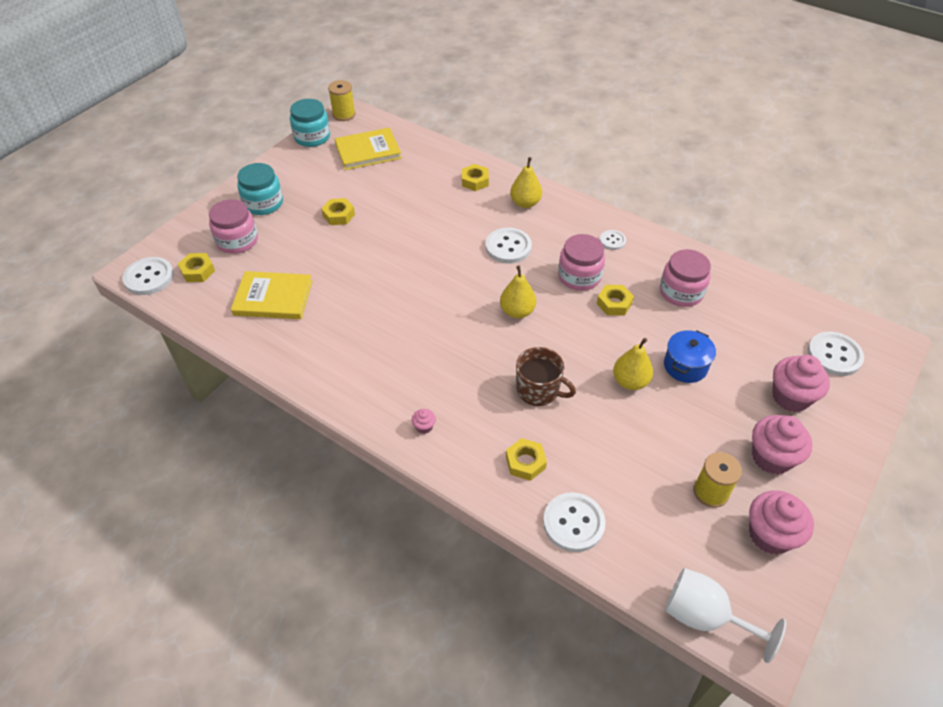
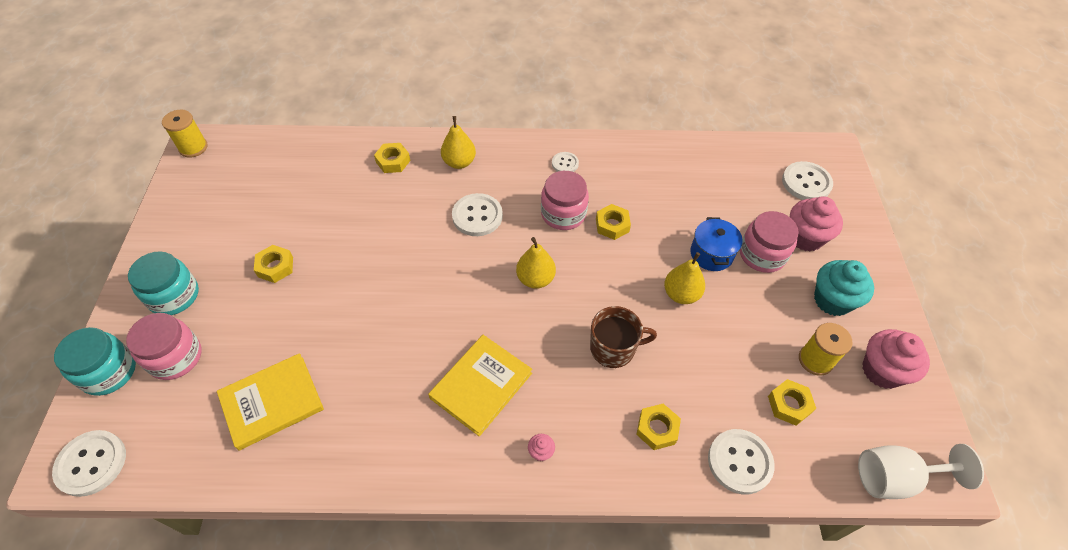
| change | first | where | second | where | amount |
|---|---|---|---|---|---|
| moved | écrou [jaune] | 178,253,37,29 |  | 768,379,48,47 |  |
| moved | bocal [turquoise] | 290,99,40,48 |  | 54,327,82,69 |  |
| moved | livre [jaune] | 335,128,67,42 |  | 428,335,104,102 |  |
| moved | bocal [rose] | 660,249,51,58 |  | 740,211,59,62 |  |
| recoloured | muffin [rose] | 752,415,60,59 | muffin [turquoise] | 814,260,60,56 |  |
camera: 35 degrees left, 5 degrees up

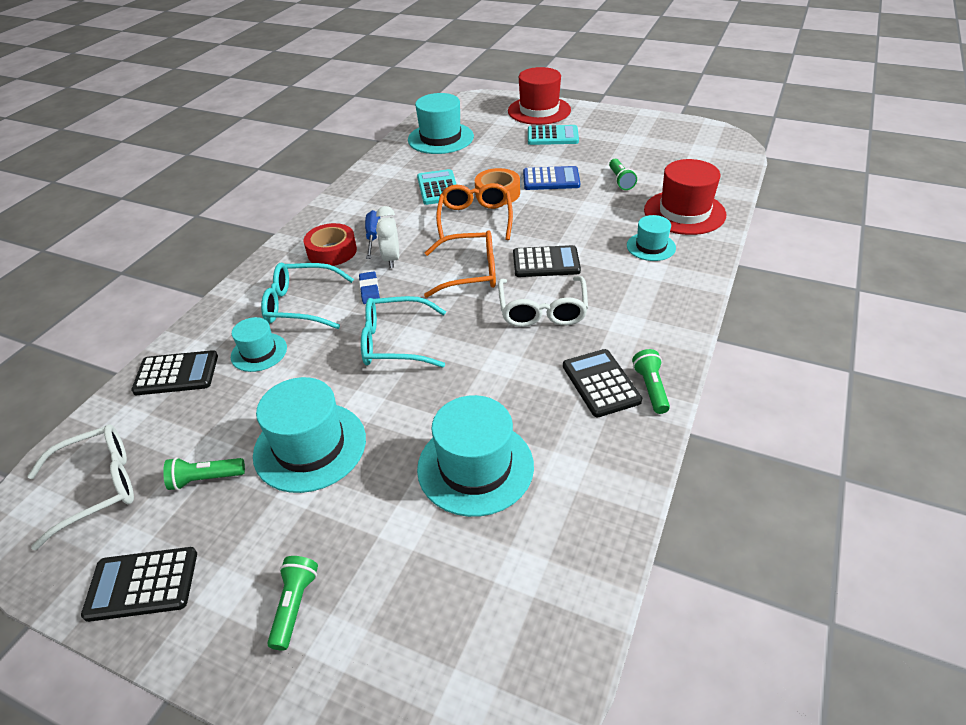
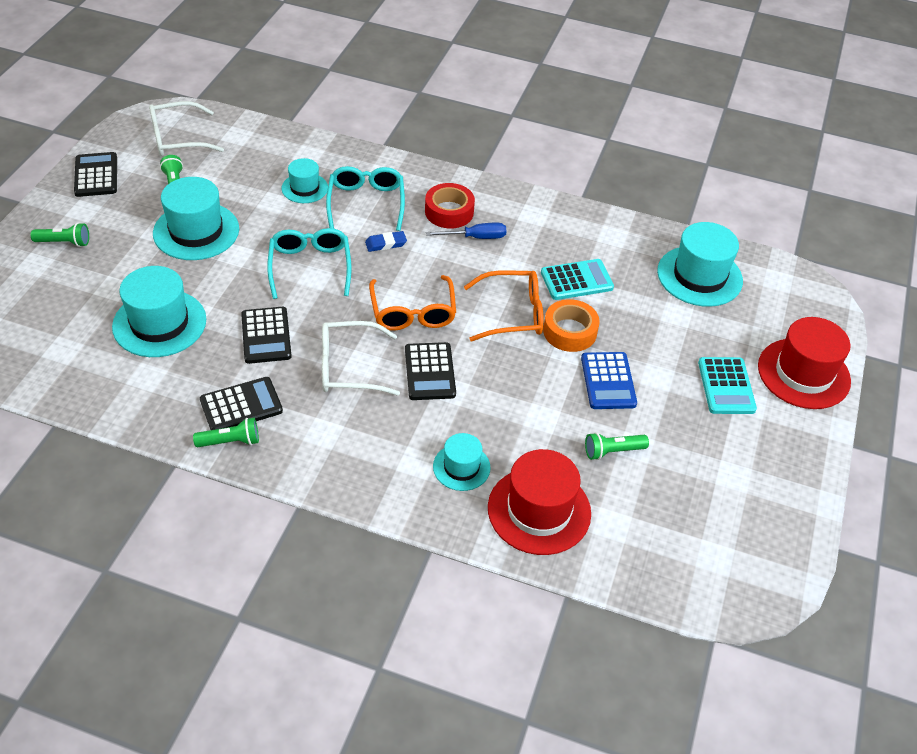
| change | first | where | second | where | amount |
|---|---|---|---|---|---|
| turned | lunettes [blanc] | 28,424,106,126 |  | 149,101,75,55 | 105 degrees clockwise |
| moved | calculatrice [noir] | 131,350,87,45 |  | 241,307,51,57 |  |
| removed | réveil [blanc] | 376,206,23,62 |  |  |  |
camera: 80 degrees right, 5 degrees up

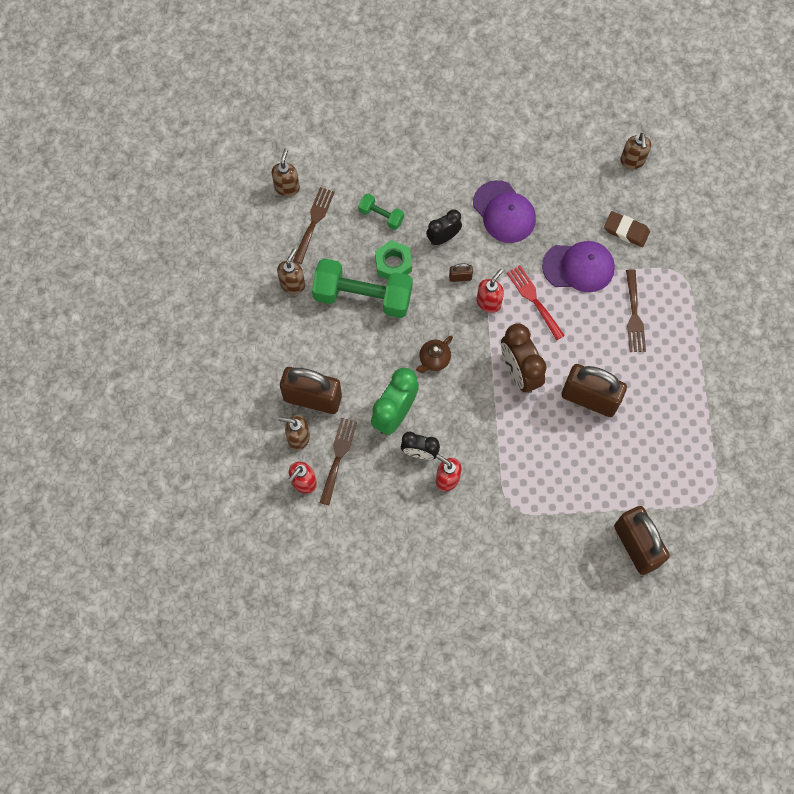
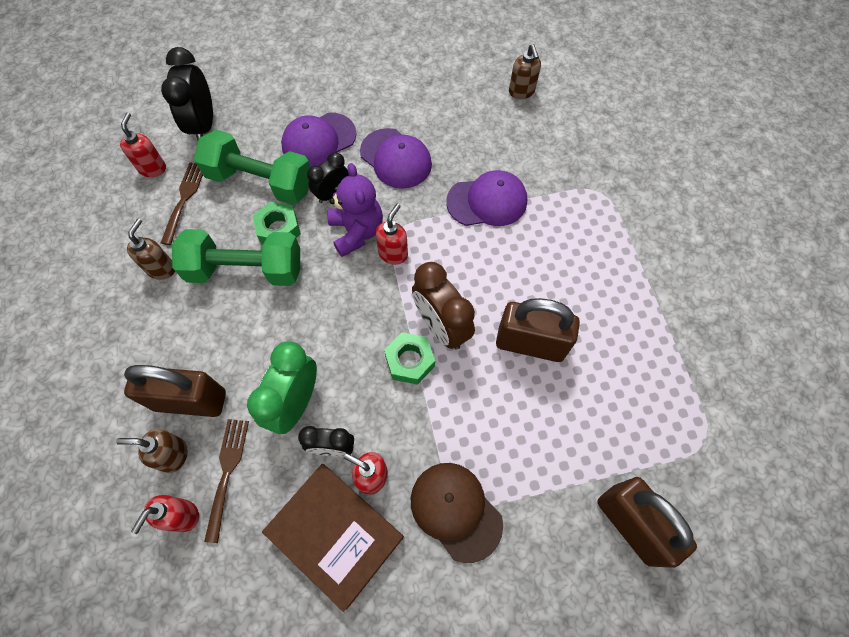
| change | first | where | second | where | amount |
|---|---|---|---|---|---|
| recoloured | distributeur de savon [marron] | 272,148,28,48 | distributeur de savon [rouge] | 120,112,46,65 |  |
| resized | haltère [vert] | 358,194,46,36 |  | 194,129,117,76 | x2.10 |
| removed | théière [marron] | 416,335,37,38 |  |  |  |
| replaced | cadenas [marron] | 449,263,24,19 | ours en peluche [violet] | 327,163,56,94 |  |
| removed | fourchette [rouge] | 507,265,58,75 |  |  |  |
| removed | gomme [marron] | 604,211,46,36 |  |  |  |
| removed | fourchette [marron] | 626,269,20,83 |  |  |  |
| added |  |  | réveil [noir] | 161,47,52,93 |  |
| added |  |  | livre [marron] | 262,464,142,148 |  |
| added |  |  | casquette [violet] | 281,113,75,54 |  |
| added |  |  | écrou [vert] | 384,332,51,53 |  |
| added |  |  | casquette [marron] | 411,463,92,100 |  |
camera: 10 degrees left, 5 degrees down

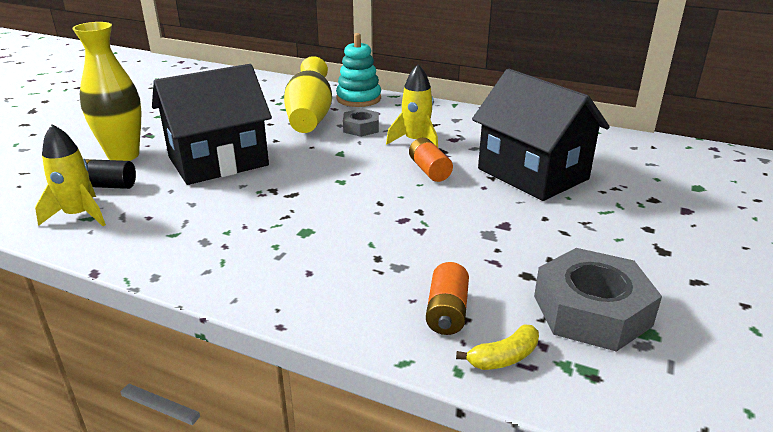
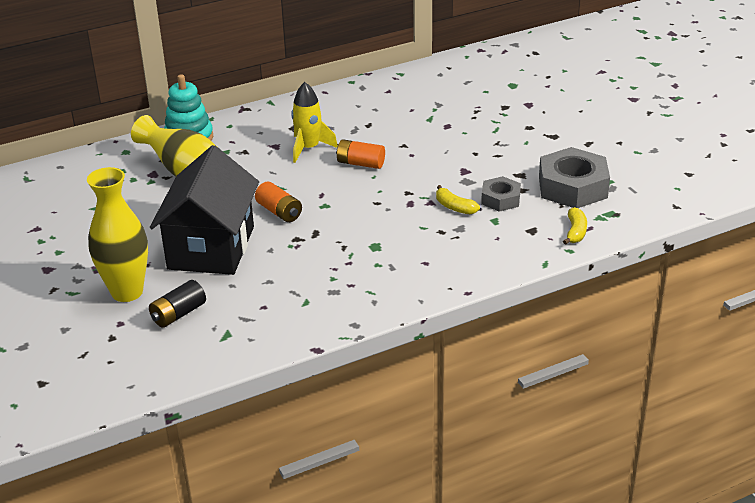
| change | first | where | second | where | amount |
|---|---|---|---|---|---|
| removed | fusée [jaune] | 35,124,71,102 |  |  |  |
| moved | écrou [gris] | 343,109,36,28 |  | 481,176,40,36 |  |
| moved | pile [orange] | 426,262,43,73 |  | 255,182,47,40 |  |
| removed | maison [noir] | 472,69,138,132 |  |  |  |
| added |  |  | banane [jaune] | 436,185,44,29 |  |
camera: 50 degrees left, 5 degrees up

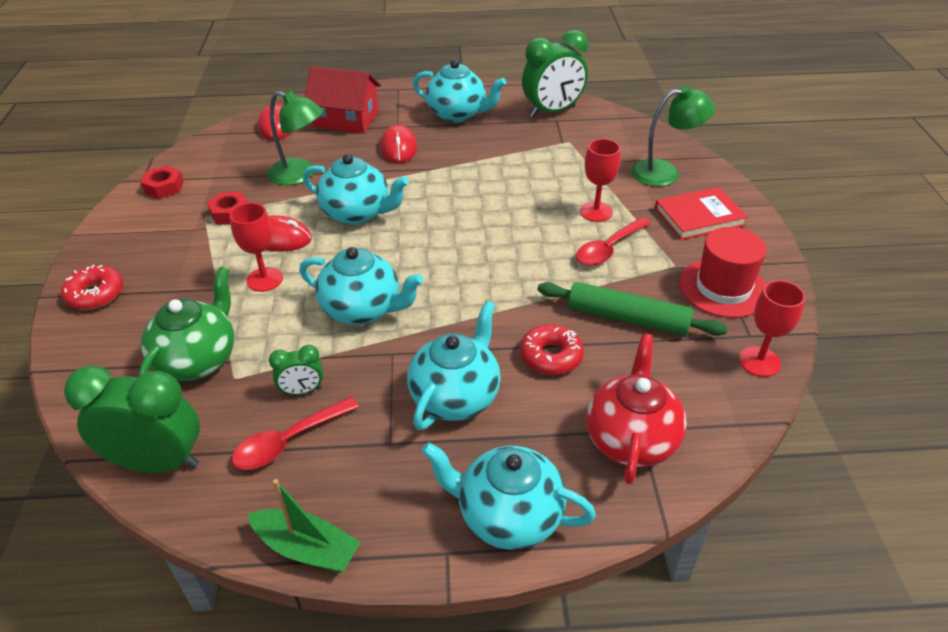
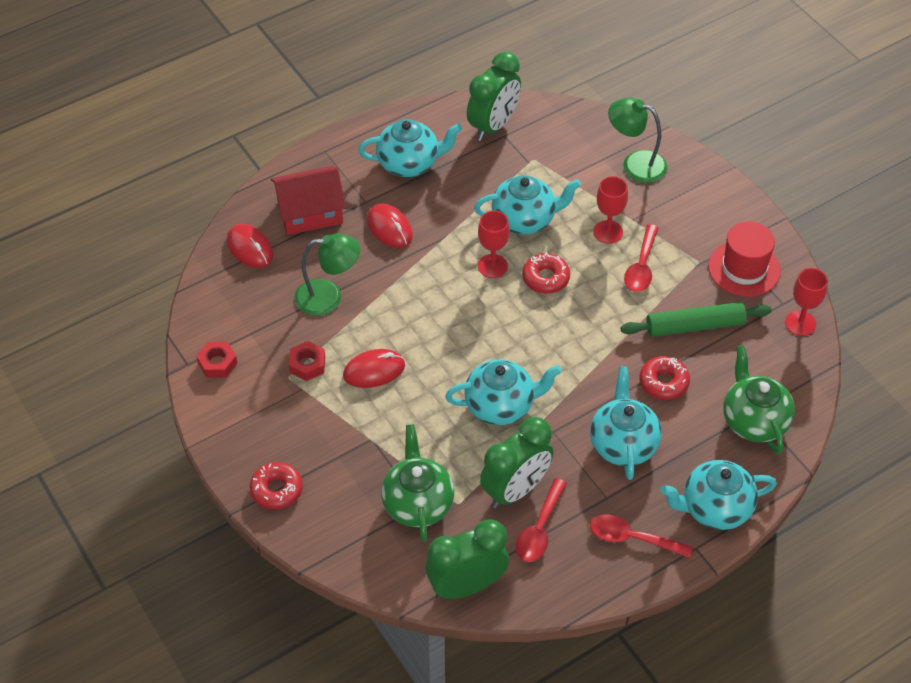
| change | first | where | second | where | amount |
|---|---|---|---|---|---|
| moved | verre à pied [rouge] | 230,203,53,89 |  | 478,211,32,67 |  |
| removed | bateau [vert] | 247,479,114,94 |  |  |  |
| resized | réveil [vert] | 269,345,54,50 |  | 480,417,73,91 | x2.04 |
| moved | théière [turquoise] | 303,154,106,71 |  | 474,175,107,60 |  |
| recoloured | théière [rouge] | 586,333,101,151 | théière [vert] | 723,345,72,109 |  |
| turned | lampe [vert] | 631,86,84,100 |  | 608,98,59,85 | 120 degrees counterclockwise |
| removed | livre [rouge] | 655,187,93,53 |  |  |  |
| added |  |  | beignet [rouge] | 522,252,48,42 |  |
| added |  |  | cuillère [rouge] | 590,514,103,44 |  |
camera: 30 degrees left, 10 degrees up

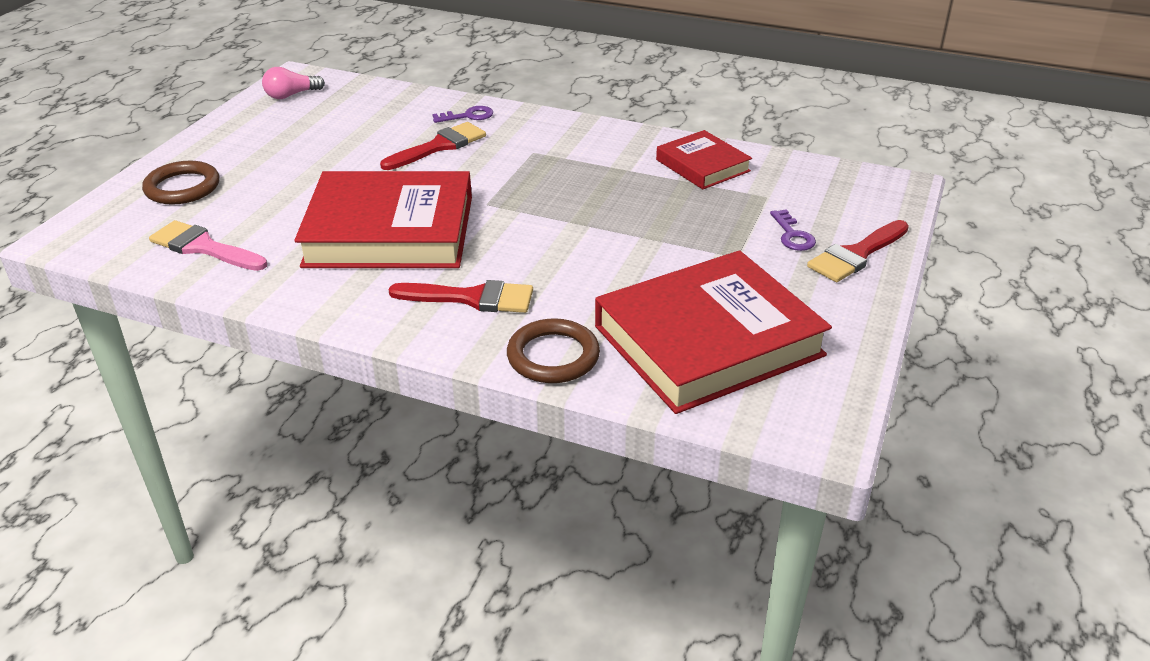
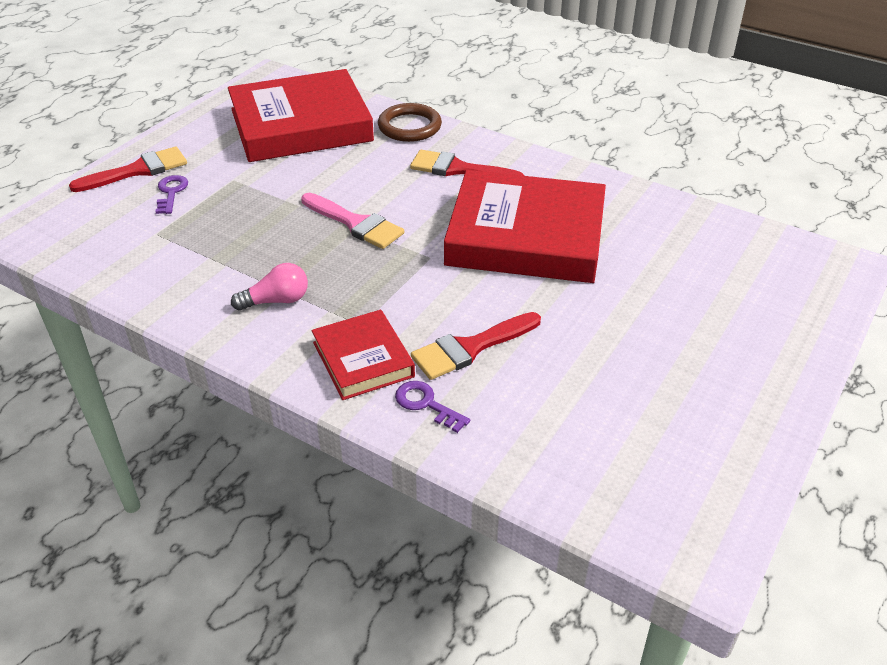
| change | first | where | second | where | amount |
|---|---|---|---|---|---|
| removed | anneau [marron] | 142,161,78,44 |  |  |  |
| moved | pinceau [rose] | 149,220,118,51 |  | 301,193,103,56 |  |
| moved | ampoule [rose] | 262,67,63,32 |  | 231,263,77,48 |  |
| turned | clé [violet] | 432,106,61,17 |  | 395,381,75,52 | 45 degrees clockwise |
| moved | livre [rouge] | 656,130,96,59 |  | 312,310,103,90 |  |
camera: 170 degrees left, 5 degrees up

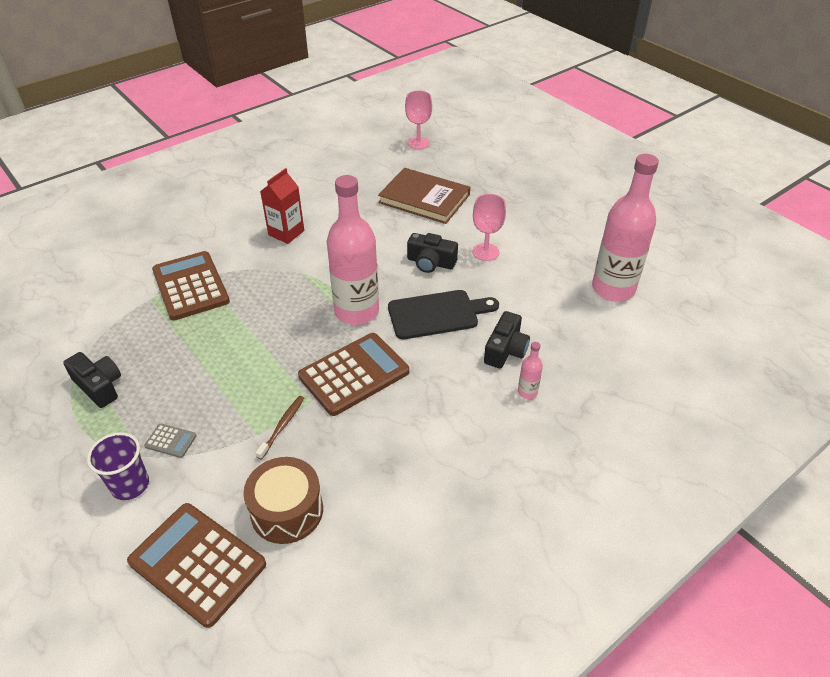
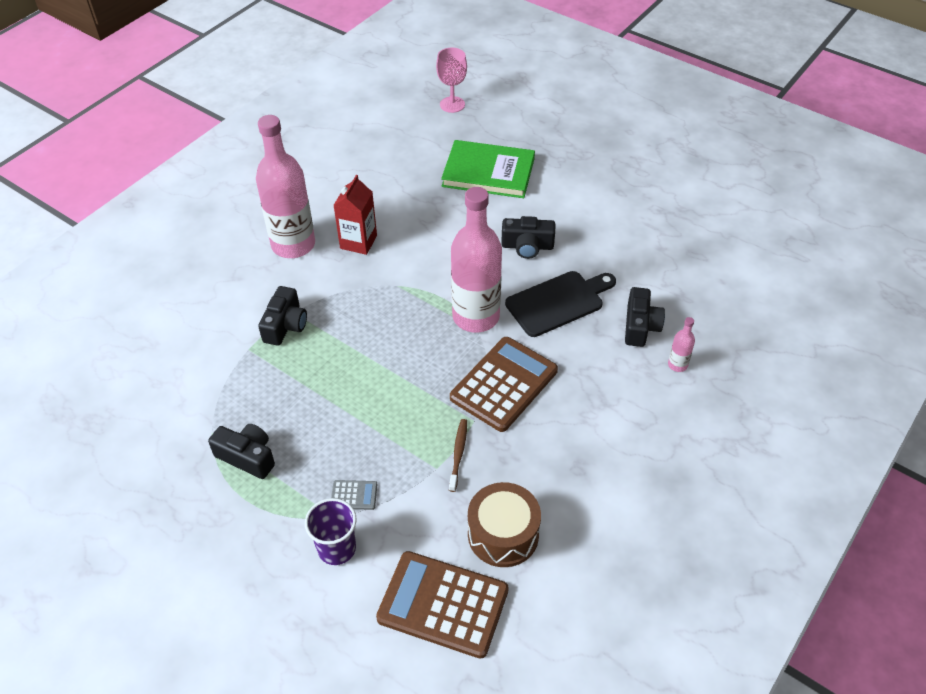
| change | first | where | second | where | amount |
|---|---|---|---|---|---|
| replaced | calculatrice [marron] | 152,251,78,69 | appareil photo [noir] | 258,286,49,60 |  |
| recoloured | livre [marron] | 378,168,92,56 | livre [vert] | 441,140,94,58 |  |
| removed | verre à pied [rose] | 472,194,34,67 |  |  |  |
| moved | bouteille [rose] | 592,154,67,147 |  | 256,115,59,143 |  |
camera: 15 degrees left, 5 degrees up

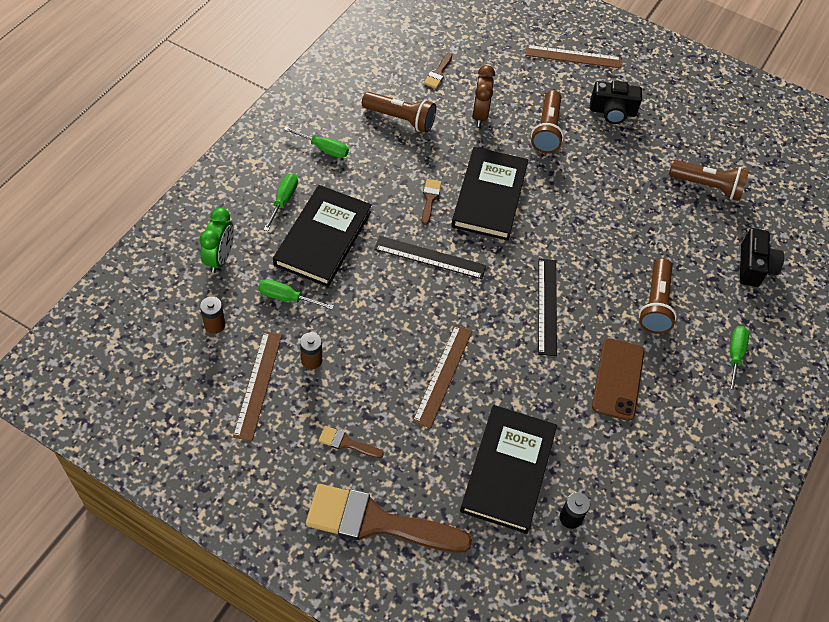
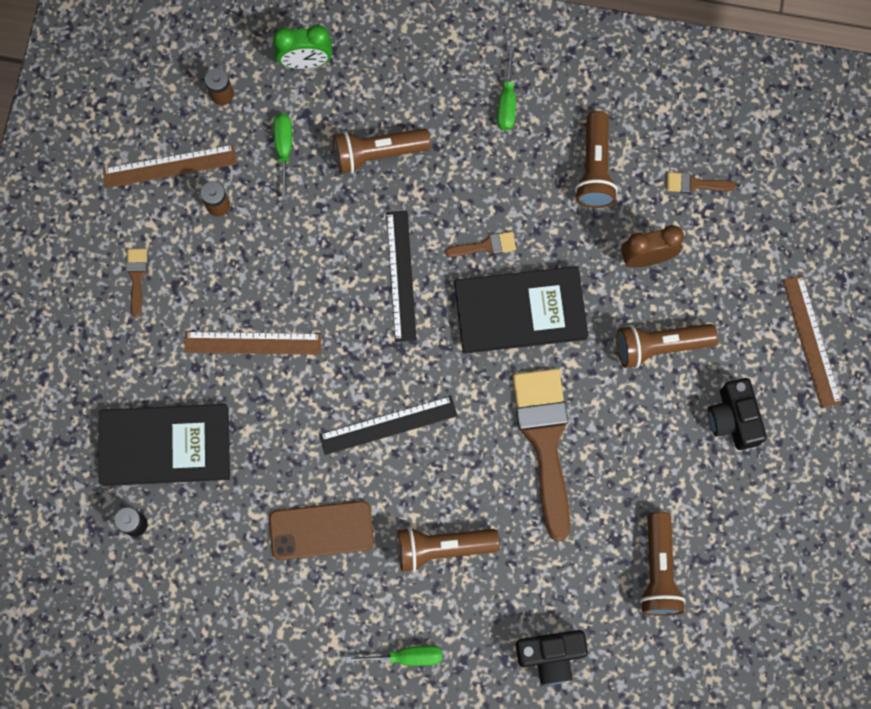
| change | first | where | second | where | amount |
|---|---|---|---|---|---|
| removed | tournevis [vert] | 263,173,35,58 |  |  |  |
| replaced | livre [noir] | 273,185,99,102 | lampe de poche [marron] | 333,128,98,46 |  |
| moved | pinceau [marron] | 306,484,166,69 |  | 512,368,58,174 |  |
camera: 75 degrees right, 20 degrees up

